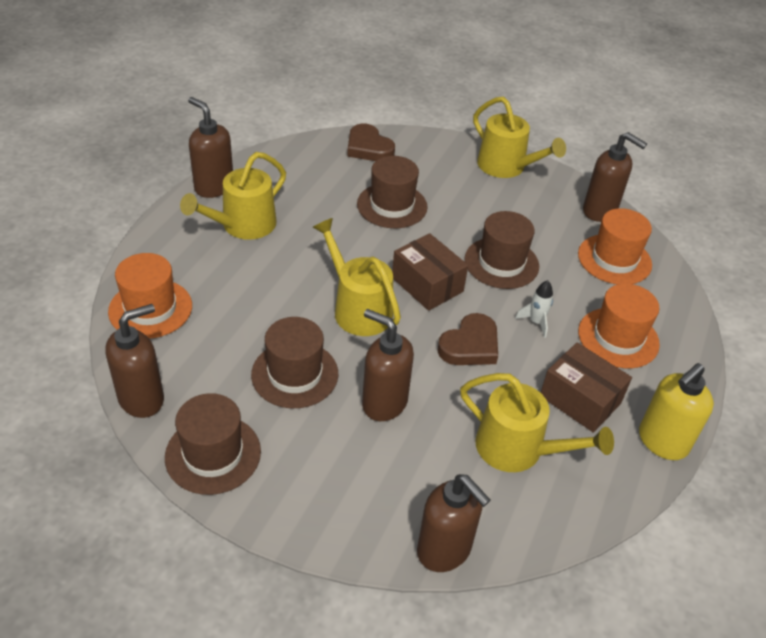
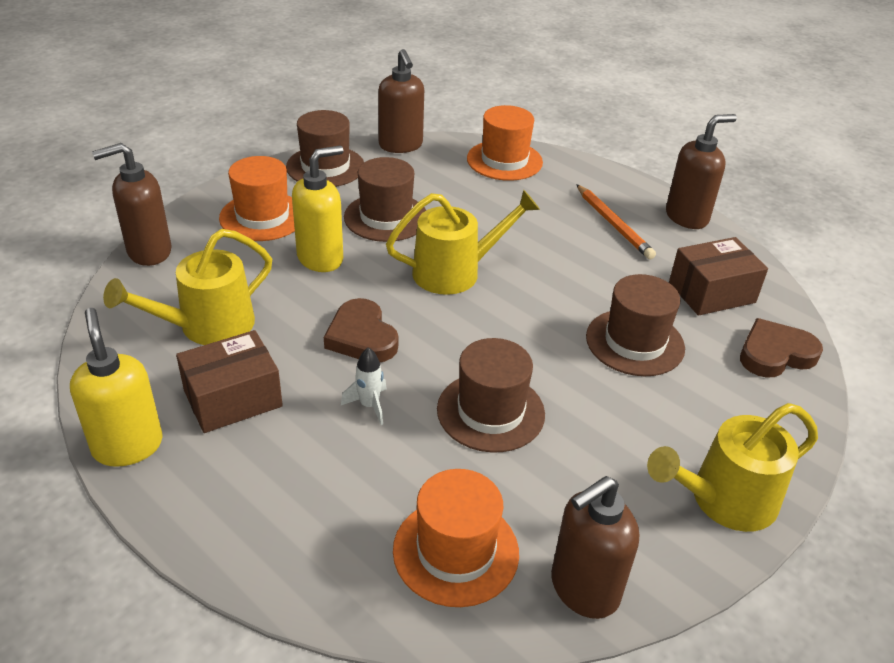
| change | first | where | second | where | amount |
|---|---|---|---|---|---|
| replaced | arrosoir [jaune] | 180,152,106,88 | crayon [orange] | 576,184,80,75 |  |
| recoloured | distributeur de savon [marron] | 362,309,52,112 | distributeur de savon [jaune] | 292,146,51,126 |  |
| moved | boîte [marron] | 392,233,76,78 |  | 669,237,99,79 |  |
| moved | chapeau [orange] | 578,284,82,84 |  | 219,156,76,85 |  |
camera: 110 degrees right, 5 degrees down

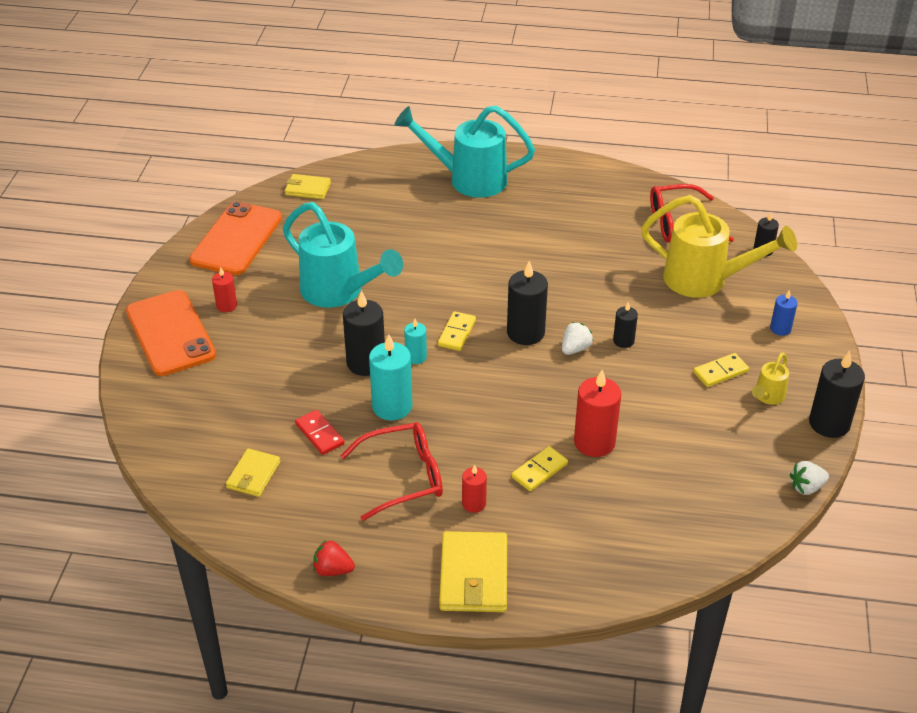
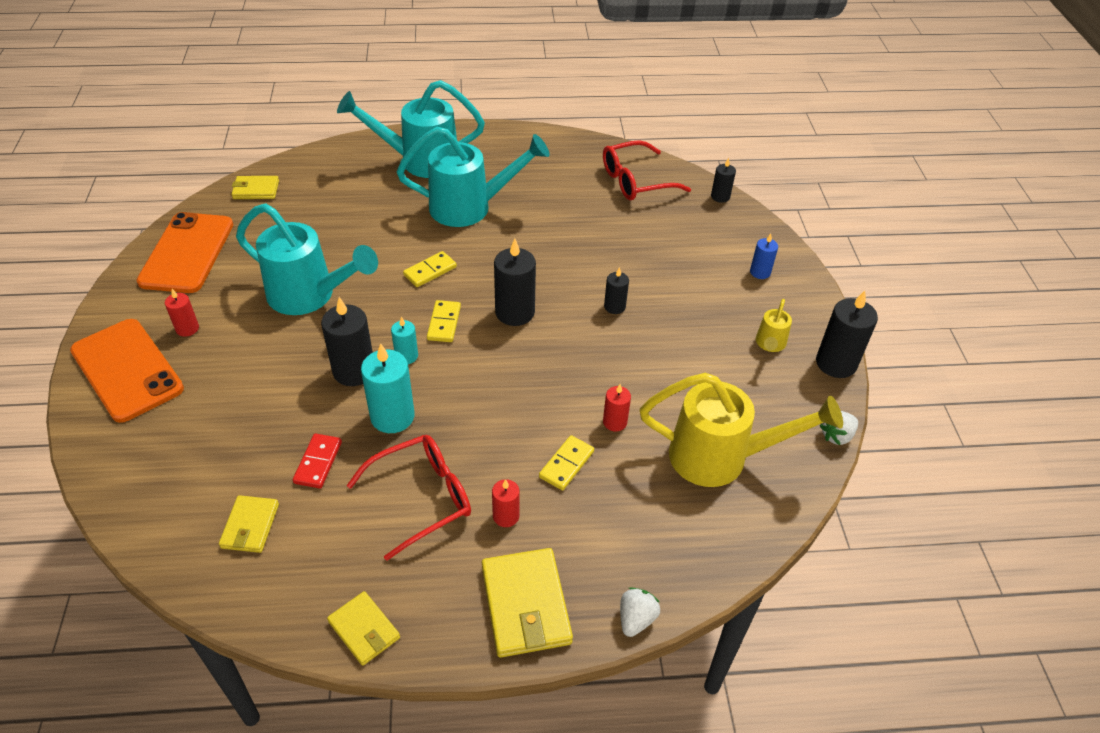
| change | first | where | second | where | amount |
|---|---|---|---|---|---|
| turned | domino [rouge] | 295,410,50,45 |  | 293,434,49,55 | 60 degrees clockwise |
| replaced | fraise [rouge] | 313,540,42,36 | portefeuille [jaune] | 327,591,73,75 |  |
| moved | fraise [blanc] | 562,322,31,33 |  | 620,587,40,50 |  |
| resized | bougie [rouge] | 574,370,47,87 |  | 603,384,28,48 | x0.56 |
| moved | arrosoir [jaune] | 641,195,156,103 |  | 640,373,203,114 |  |
| moved | domino [jaune] | 693,353,56,34 |  | 403,251,54,36 |  |
| added |  |  | arrosoir [turquoise] | 397,127,153,100 |  |
camera: 15 degrees left, 5 degrees up

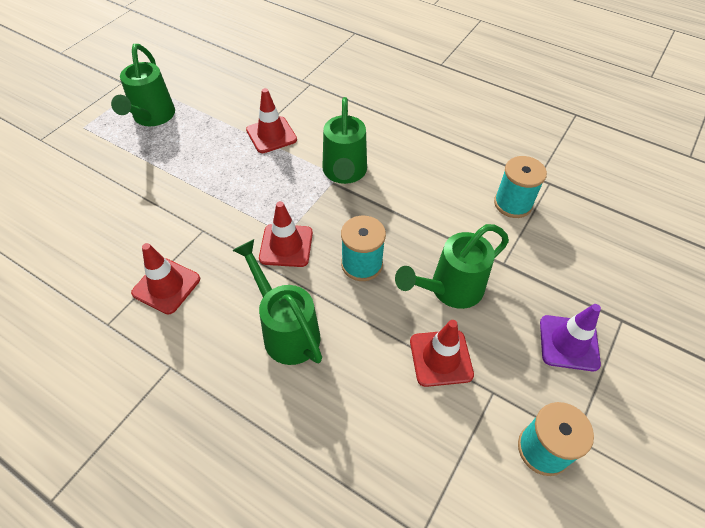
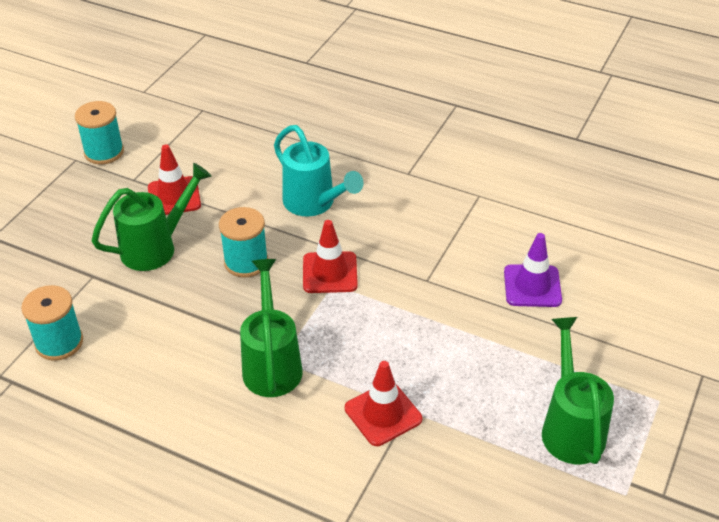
| change | first | where | second | where | amount |
|---|---|---|---|---|---|
| removed | cône de chantier [rouge] | 131,243,69,72 |  |  |  |
| recoloured | arrosoir [vert] | 232,239,90,126 | arrosoir [turquoise] | 274,125,90,91 |  |
| moved | cône de chantier [violet] | 540,304,61,67 |  | 504,233,58,74 |  |
camera: 175 degrees right, 10 degrees down

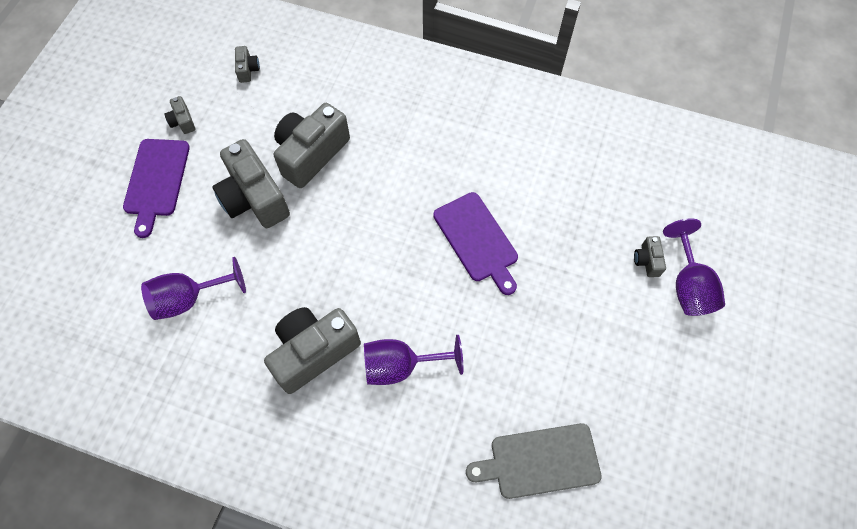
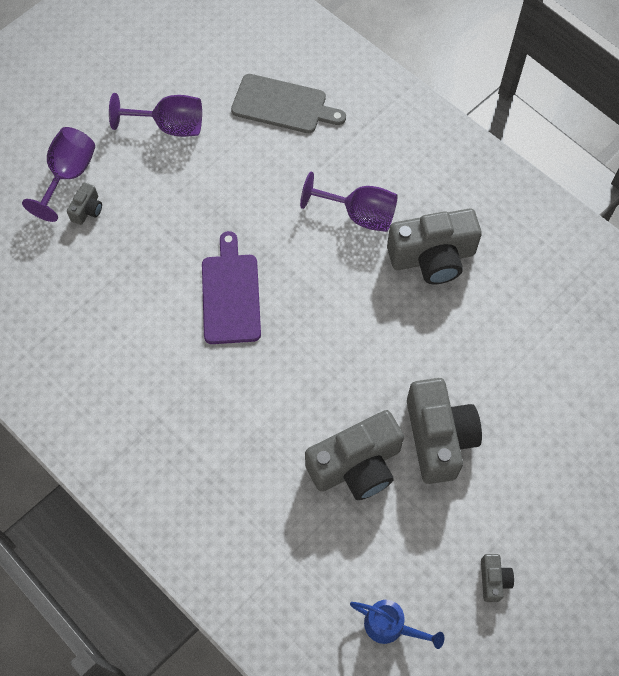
| change | first | where | second | where | amount |
|---|---|---|---|---|---|
| removed | planche à découper [violet] | 123,139,67,99 |  |  |  |
| moved | verre à pied [violet] | 141,257,105,63 |  | 109,93,93,44 |  |
| replaced | appareil photo [gris] | 235,46,25,37 | arrosoir [bleu] | 350,600,94,49 |  |
camera: 155 degrees left, 0 degrees up

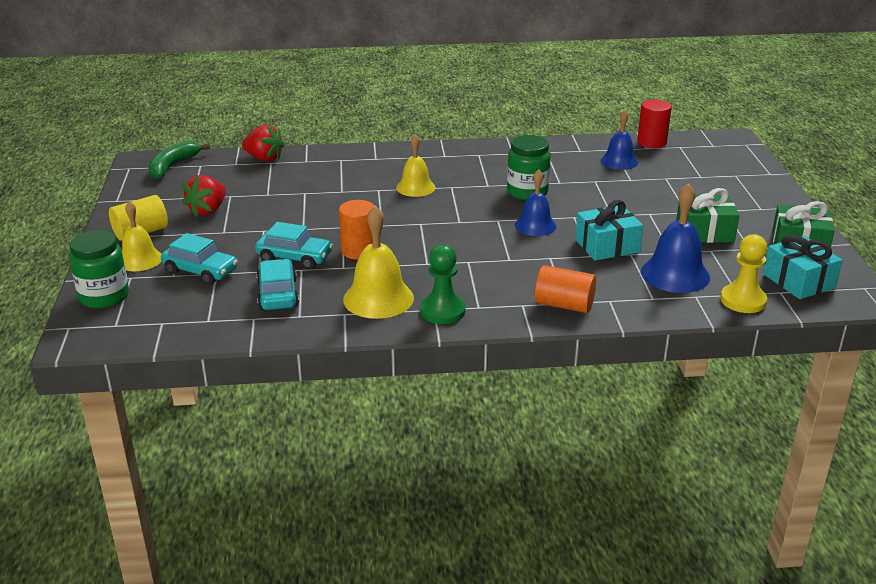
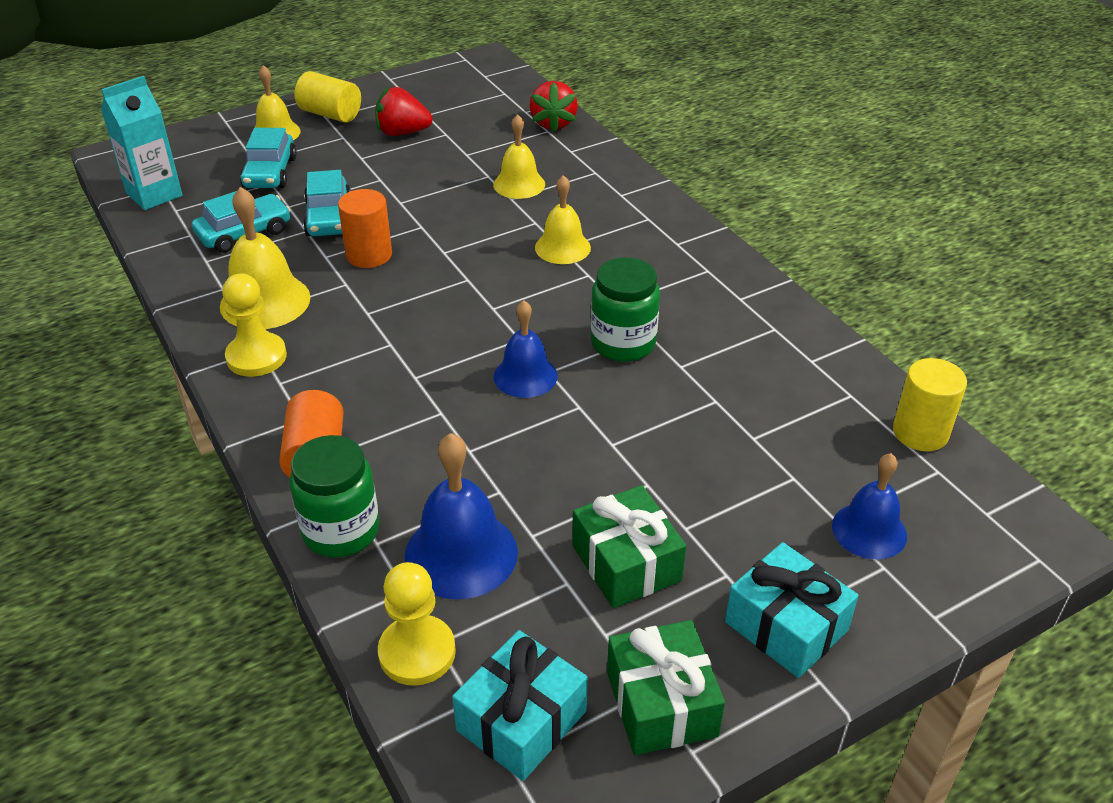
| change | first | where | second | where | amount |
|---|---|---|---|---|---|
| moved | bocal [vert] | 69,230,60,79 |  | 290,435,89,123 |  |
| removed | banane [vert] | 148,141,62,39 |  |  |  |
| recoloured | pion [vert] | 420,244,46,80 | pion [jaune] | 222,273,65,104 |  |
| moved | cadeau [turquoise] | 575,200,68,61 |  | 725,542,134,136 |  |
| moved | cloche [bleu] | 600,110,38,60 |  | 832,453,75,106 |  |
| recoloured | cylindre [rouge] | 637,99,35,49 | cylindre [jaune] | 893,358,74,93 |  |
| added |  |  | brique de lait [turquoise] | 101,76,82,134 |  |
| added |  |  | cloche [jaune] | 493,114,52,85 |  |
camera: 65 degrees right, 10 degrees up

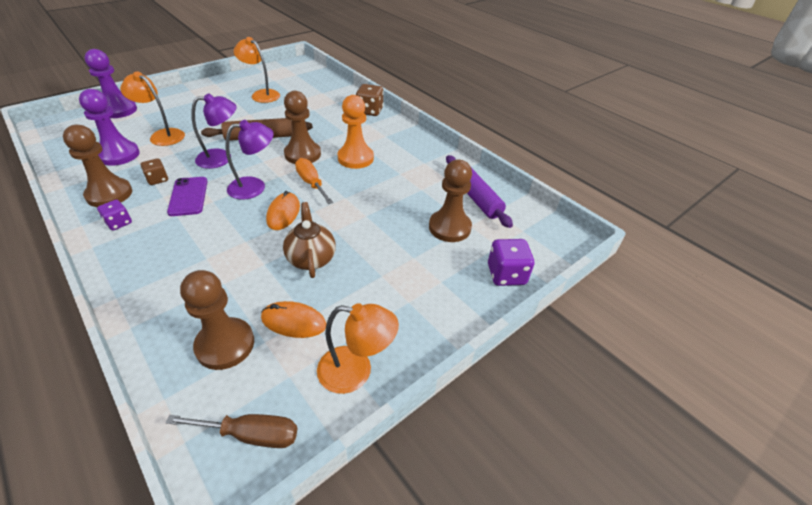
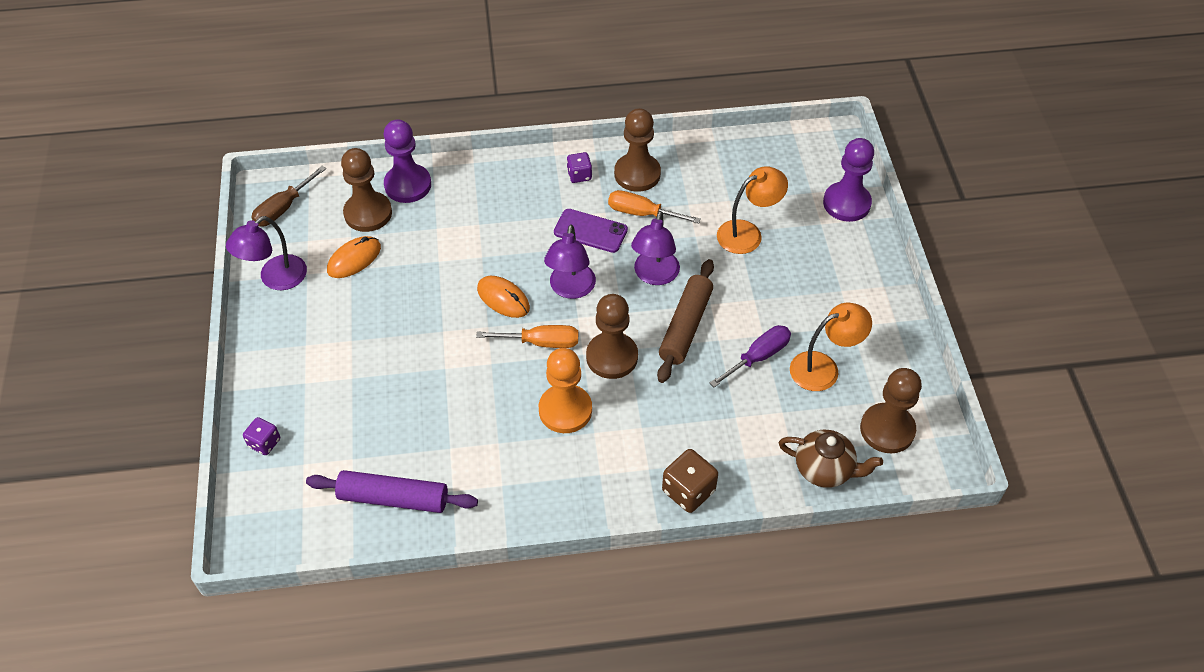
| change | first | where | second | where | amount |
|---|---|---|---|---|---|
| moved | pion [violet] | 79,89,61,77 |  | 384,119,47,84 |  |
| replaced | dé [marron] | 141,158,27,27 | tournevis [orange] | 608,190,93,33 |  |
| moved | théière [marron] | 283,202,53,76 |  | 779,430,104,58 |  |
| recoloured | lampe [orange] | 317,303,82,91 | lampe [violet] | 226,216,81,74 |  |
| moved | pion [marron] | 429,160,43,82 |  | 860,368,62,85 |  |
| resized | dé [violet] | 488,239,46,47 |  | 243,417,37,38 | x0.63 |
| added |  |  | tournevis [violet] | 710,325,81,62 |  |
camera: 125 degrees right, 10 degrees up

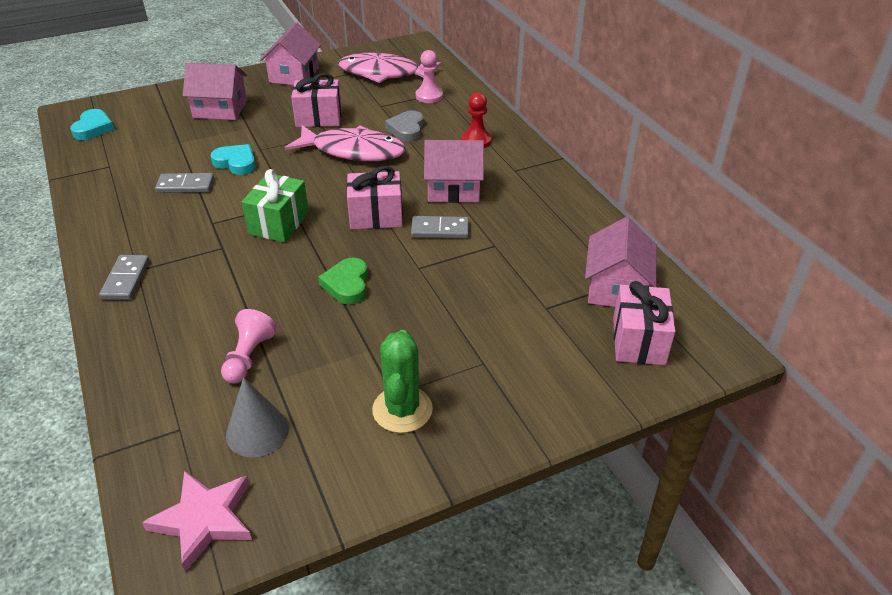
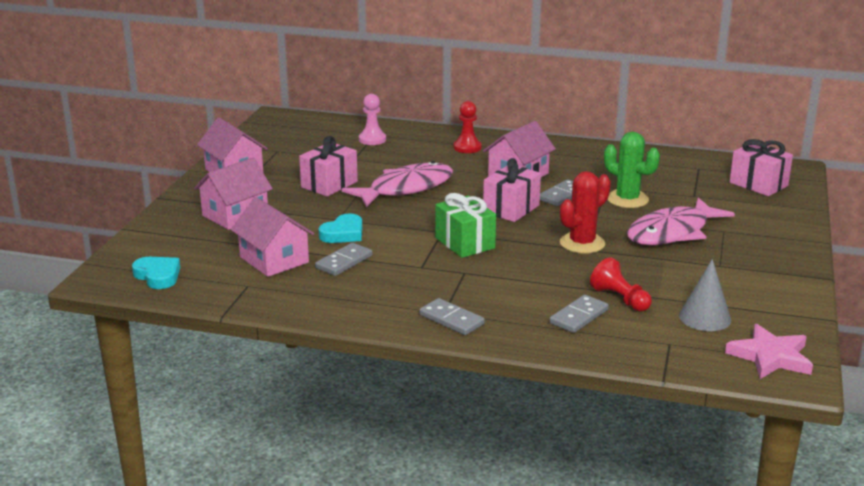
| change | first | where | second | where | amount |
|---|---|---|---|---|---|
| turned | cœur [turquoise] | 210,144,46,31 |  | 319,213,43,30 | 150 degrees clockwise |
| recoloured | pion [rose] | 221,309,56,75 | pion [rouge] | 590,257,62,55 |  |
| replaced | cœur [vert] | 318,257,50,48 | cactus [rouge] | 560,171,51,83 |  |
| moved | poisson [rose] | 338,53,103,30 |  | 627,198,108,47 |  |
| moved | cactus [vert] | 372,330,61,103 |  | 604,132,56,76 |  |
| removed | cœur [gris] | 385,110,39,32 |  |  |  |
| moved | maison [rose] | 585,217,72,90 |  | 231,197,83,80 |  |
| added |  |  | domino [gris] | 550,295,59,38 |  |
camera: 50 degrees left, 15 degrees down

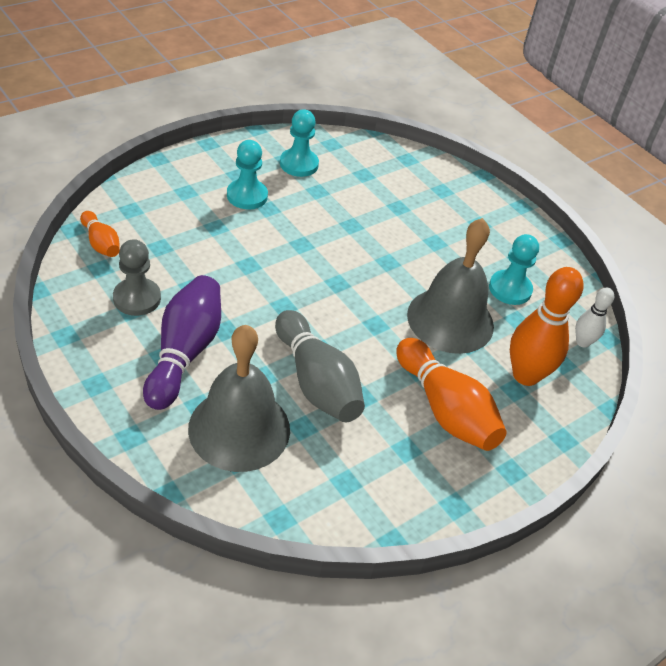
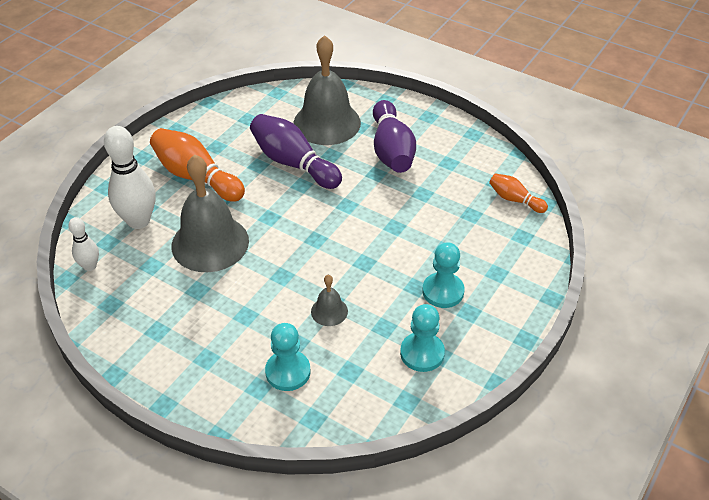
| change | first | where | second | where | amount |
|---|---|---|---|---|---|
| removed | pion [gris] | 113,239,48,77 |  |  |  |
| recoloured | quille [gris] | 275,310,90,112 | quille [violet] | 250,114,92,75 |  |
| moved | pion [turquoise] | 489,234,50,71 |  | 265,323,46,68 |  |
| recoloured | quille [orange] | 510,267,73,119 | quille [blanc] | 104,126,52,103 |  |
| added |  |  | cloche [gris] | 311,275,37,51 |  |
camera: 165 degrees right, 0 degrees up

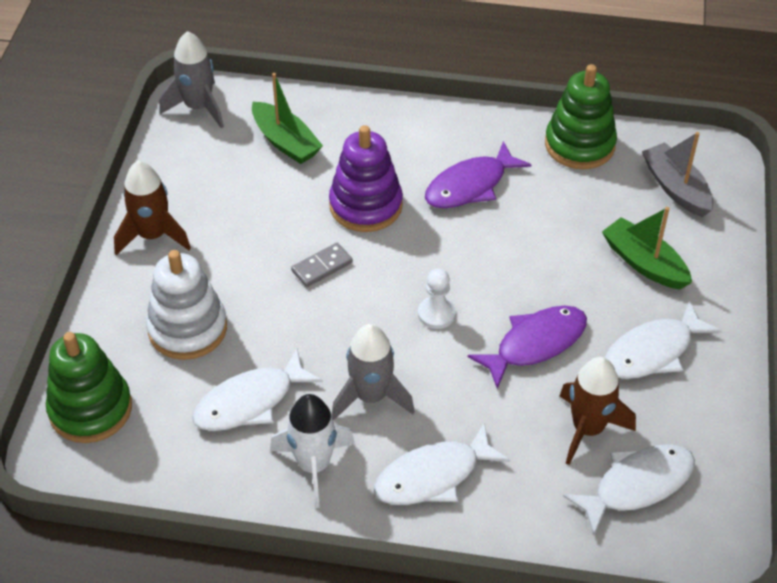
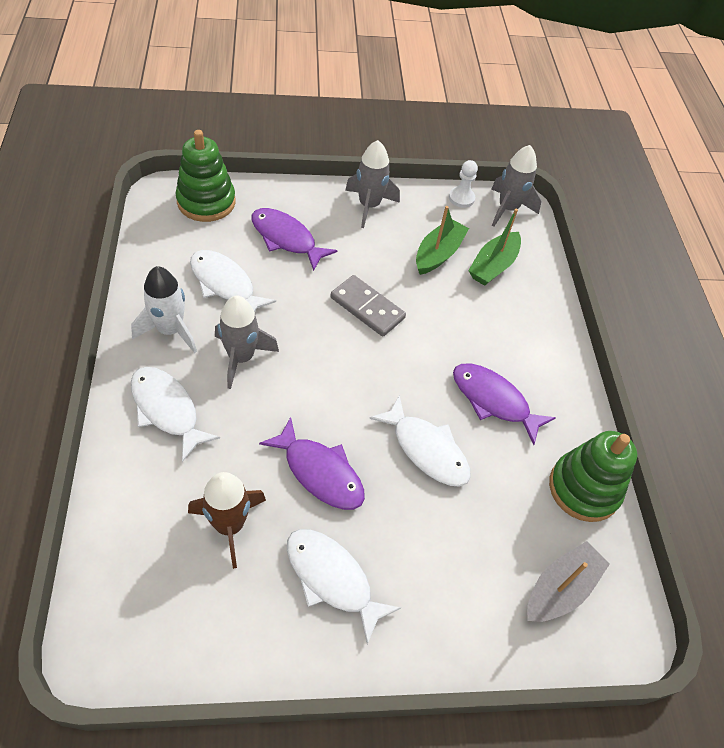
| change | first | where | second | where | amount |
|---|---|---|---|---|---|
| recoloured | fusée [marron] | 114,161,77,94 | fusée [gris] | 345,140,55,88 |  |
| replaced | jouet à empiler [blanc] | 146,250,81,110 | poisson [violet] | 252,208,86,63 |  |
| resized | domino [gris] | 291,243,62,44 |  | 331,275,75,62 | x1.53 |
| removed | jouet à empiler [violet] | 329,125,74,107 |  |  |  |
| moved | pion [blanc] | 418,268,38,61 |  | 449,160,29,48 |  |
| moved | poisson [blanc] | 563,444,132,91 |  | 369,395,102,92 |  |
| moved | bateau [vert] | 602,207,90,83 |  | 416,206,53,69 |  |
camera: 70 degrees right, 5 degrees up

